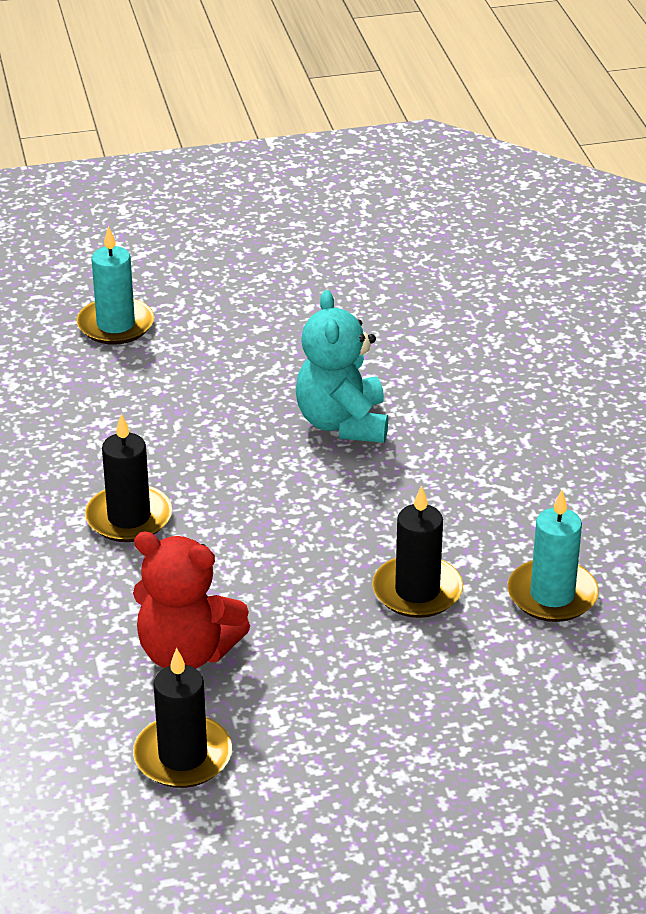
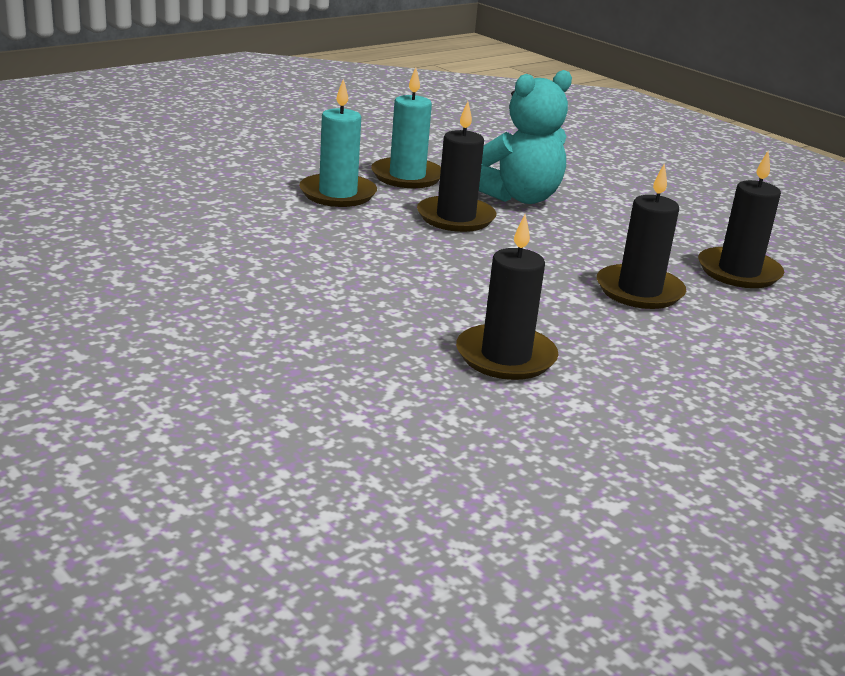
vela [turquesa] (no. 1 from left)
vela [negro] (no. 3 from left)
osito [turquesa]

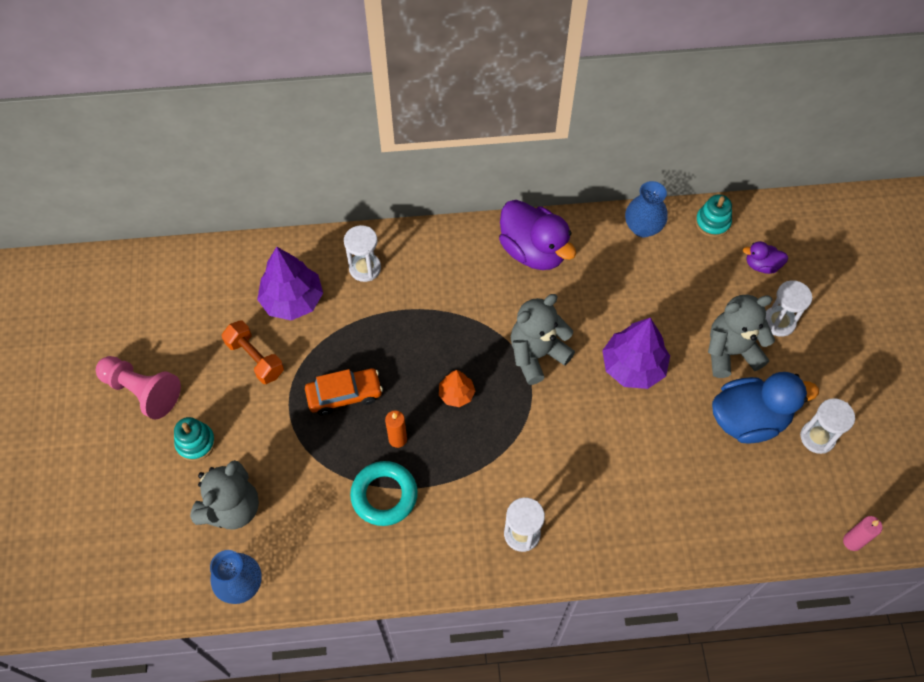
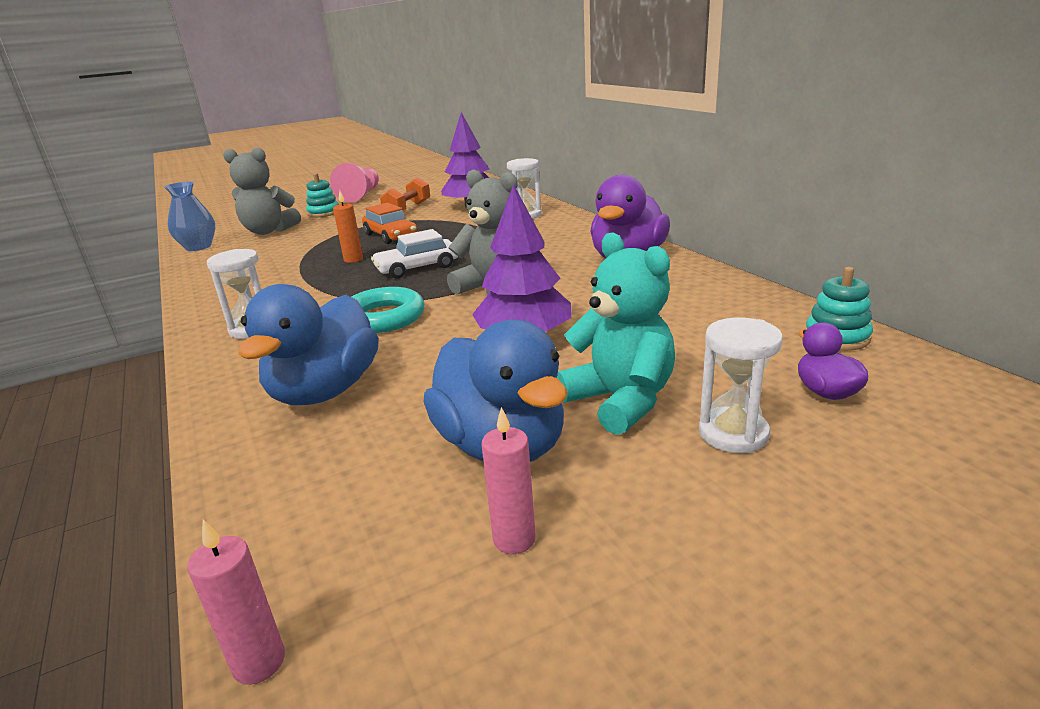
anillo [turquesa]
coche [blanco]
florero [azul] (no. 2 from left in the first image)
osito [turquesa]
vela [rosa] (no. 2 from left)
pato [azul] (no. 1 from left)

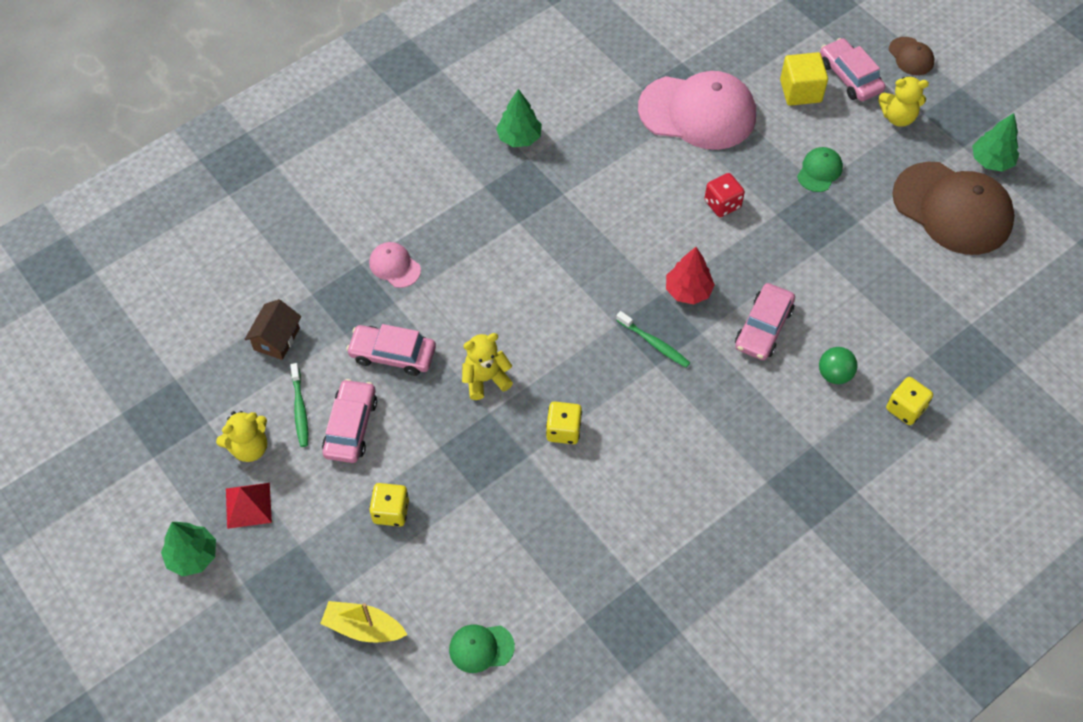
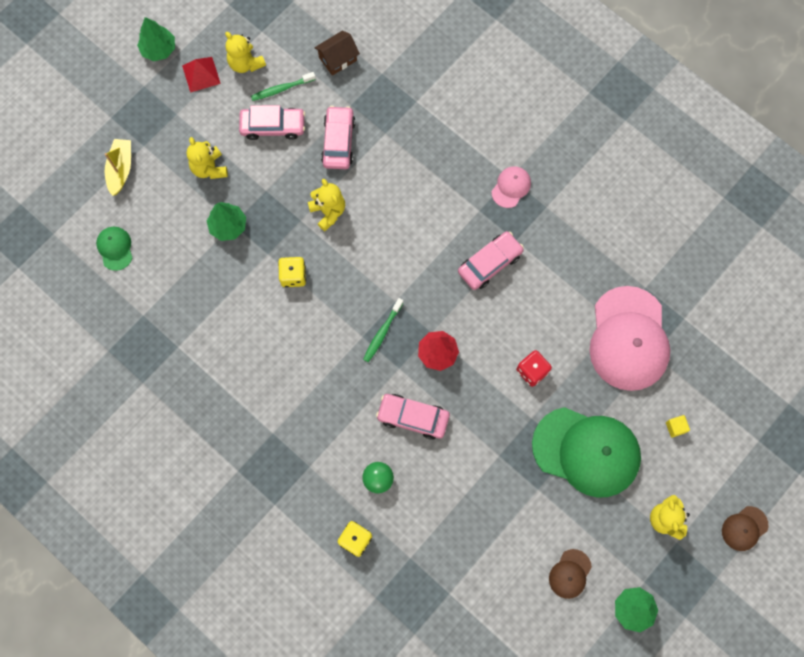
casa [marrón]
gorra [rosa] (no. 1 from left)
osito [amarillo] (no. 1 from left)
árbol [verde] (no. 2 from left)
cubo [amarillo]
gorra [verde] (no. 2 from left)
coche [rosa] (no. 4 from left)
gorra [marrón] (no. 1 from left)

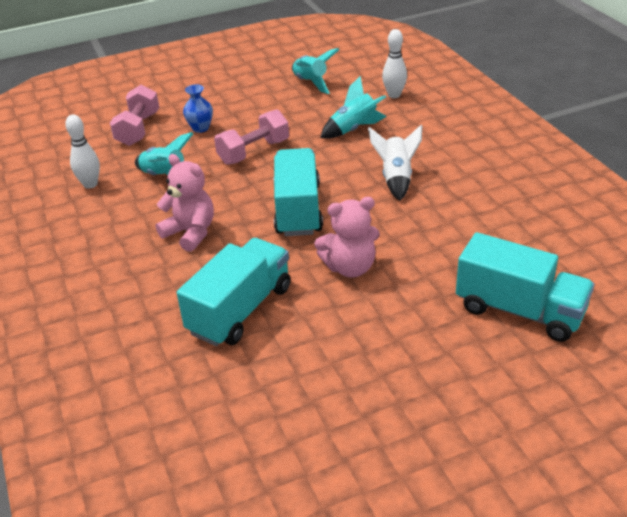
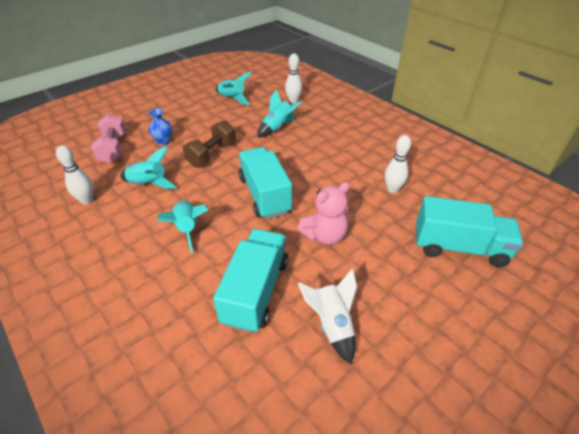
cohete [turquesa] (no. 2 from left)
mancuerna [marrón]
cohete [blanco]
bolo [blanco] (no. 3 from left)

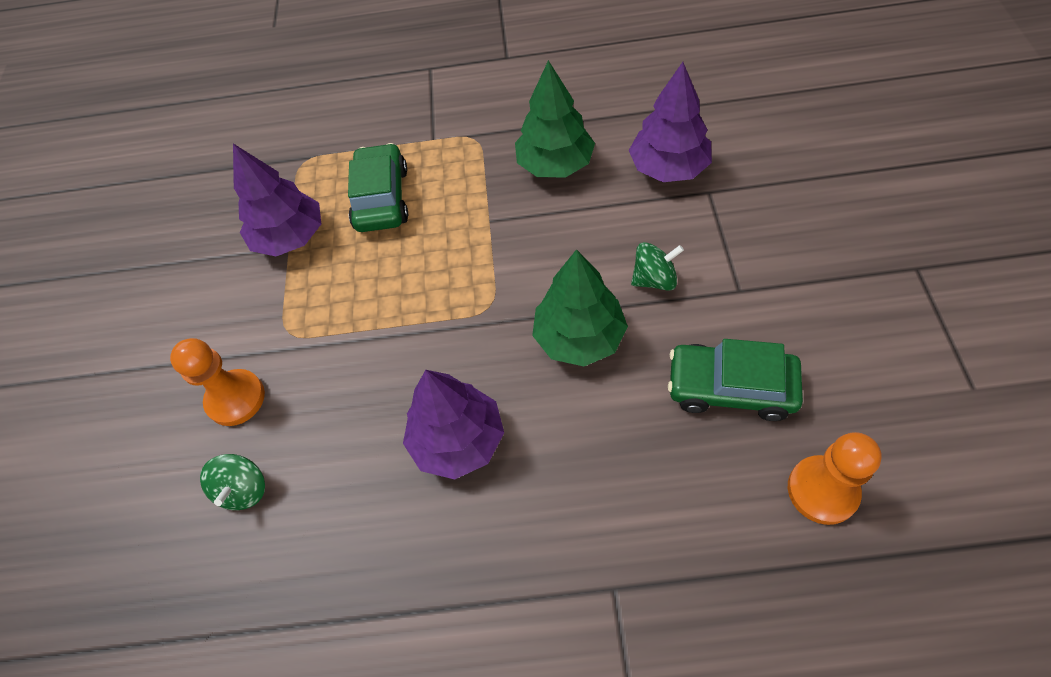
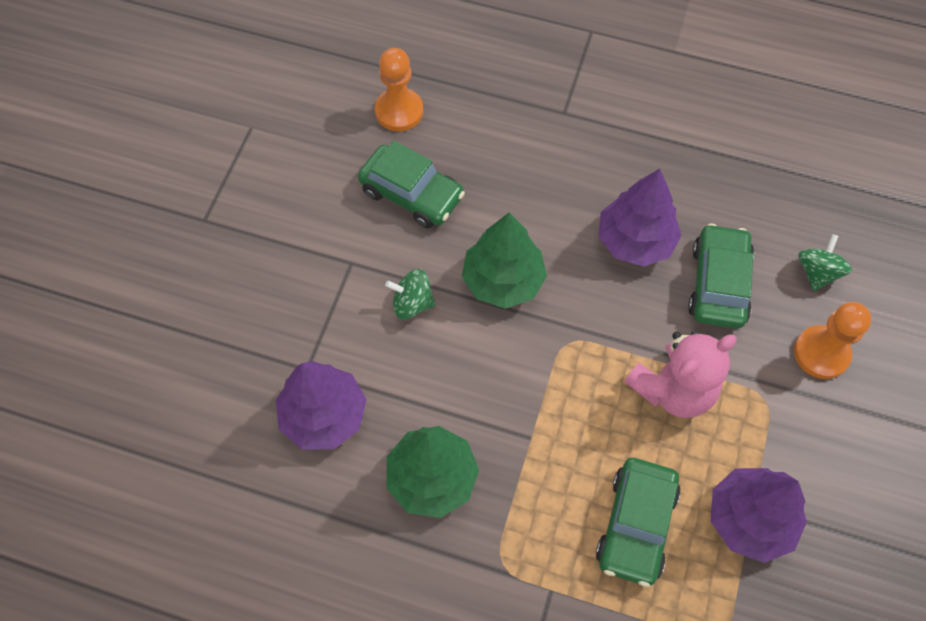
osito [rosa]
coche [verde] (no. 3 from left)

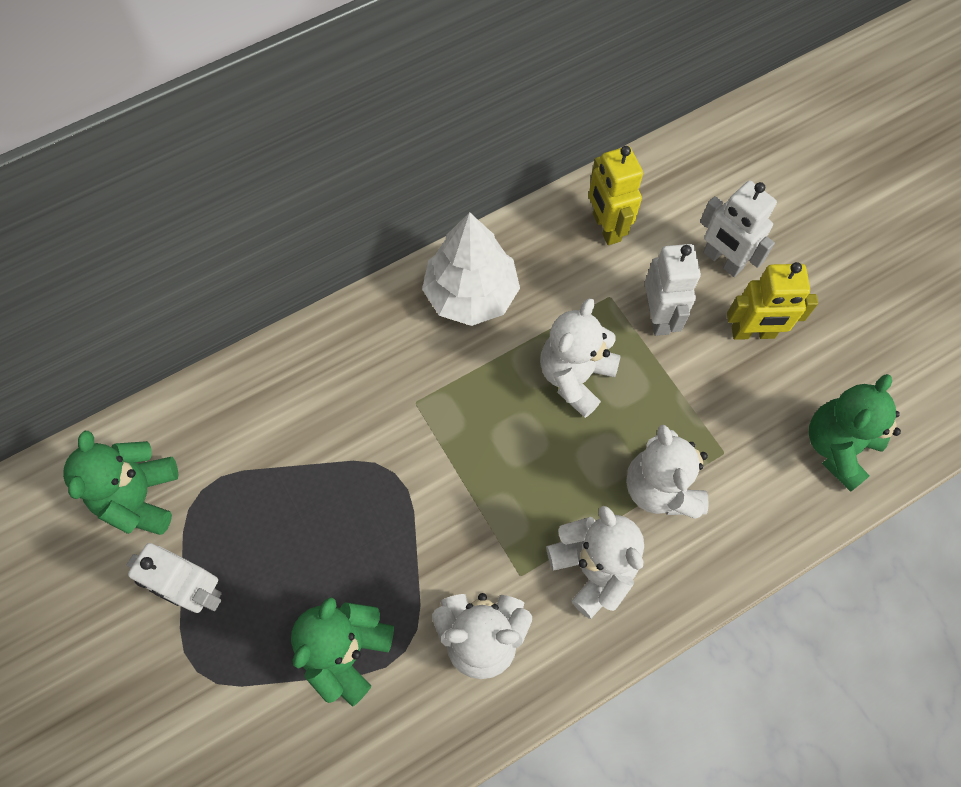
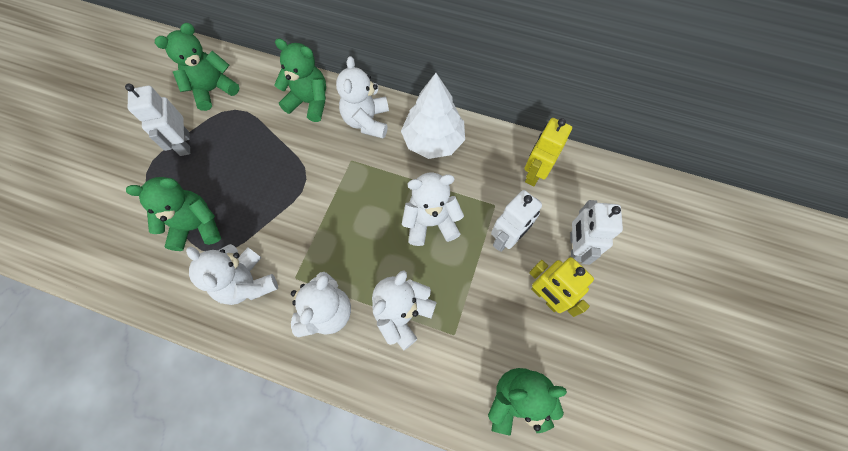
osito [verde] (no. 3 from left)
osito [blanco] (no. 3 from left)

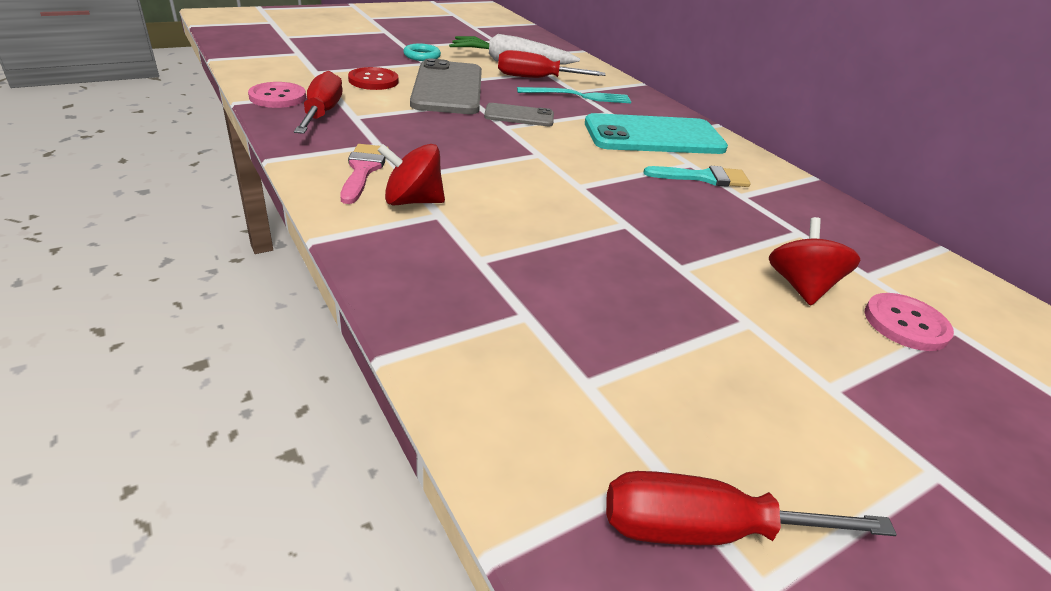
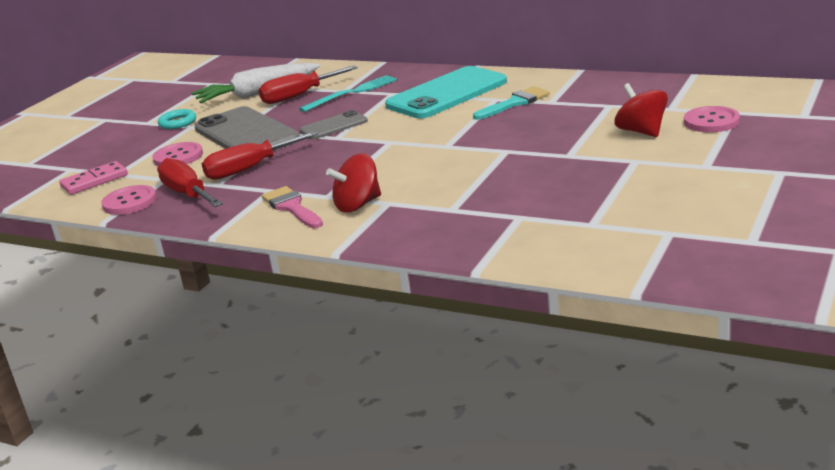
botón [rosa] (no. 2 from left)
destornillador [rojo] (no. 2 from left)
ficha de dominó [rosa]

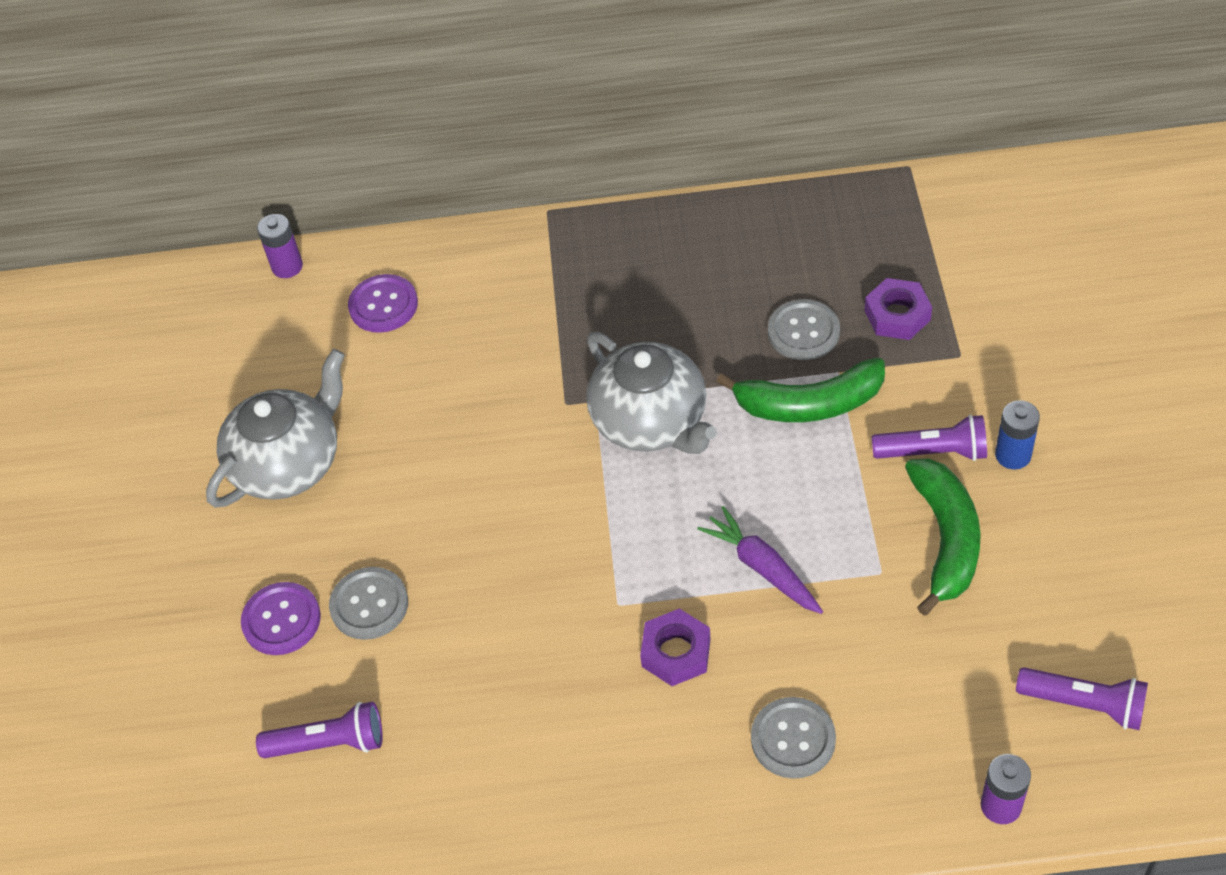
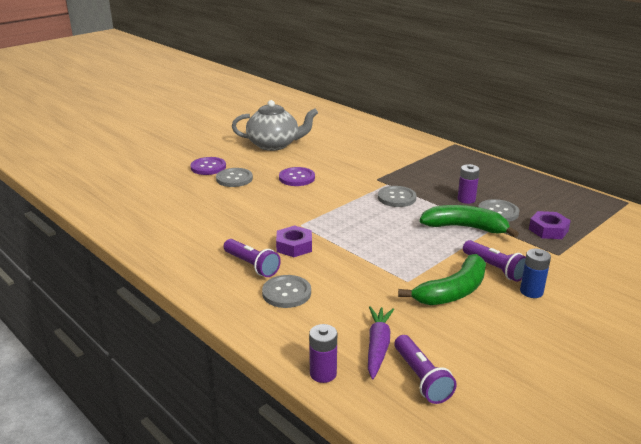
lámpara de mano [morado] (no. 1 from left)
pila [morado] (no. 2 from left)
botón [morado] (no. 2 from left)
botón [gris] (no. 3 from left)
zanahoria [morado]
plátano [verde] (no. 2 from left)

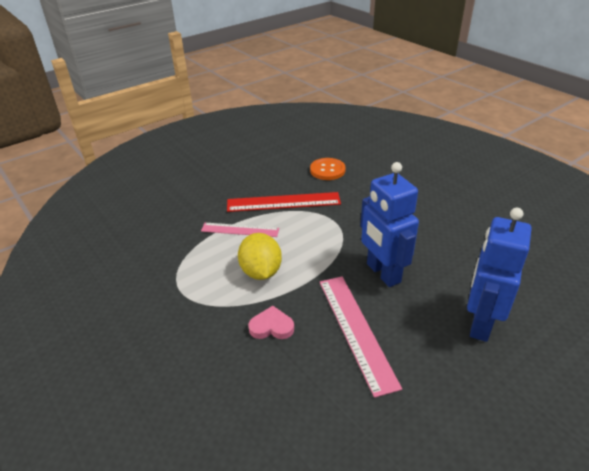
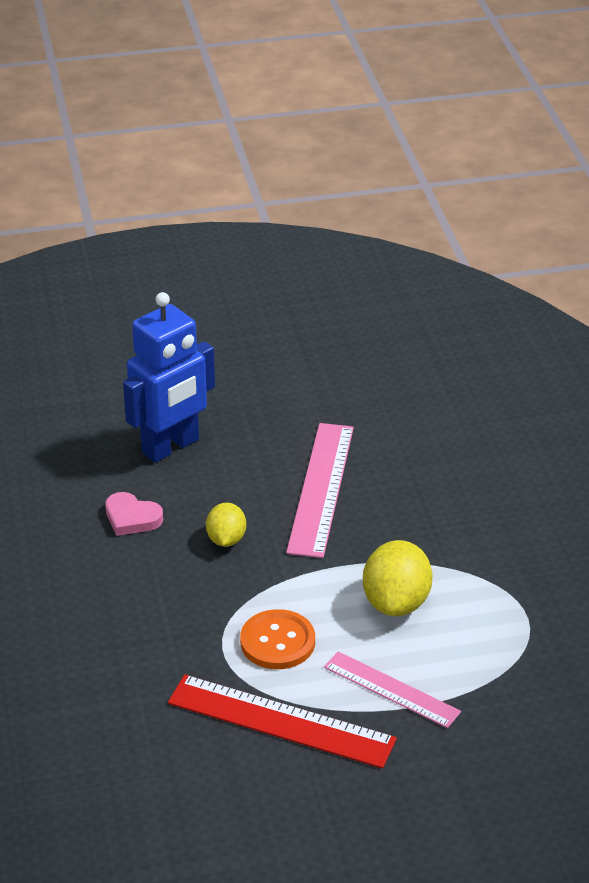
corazón [rosa]
botón [naranja]
limón [amarillo] (no. 1 from left)

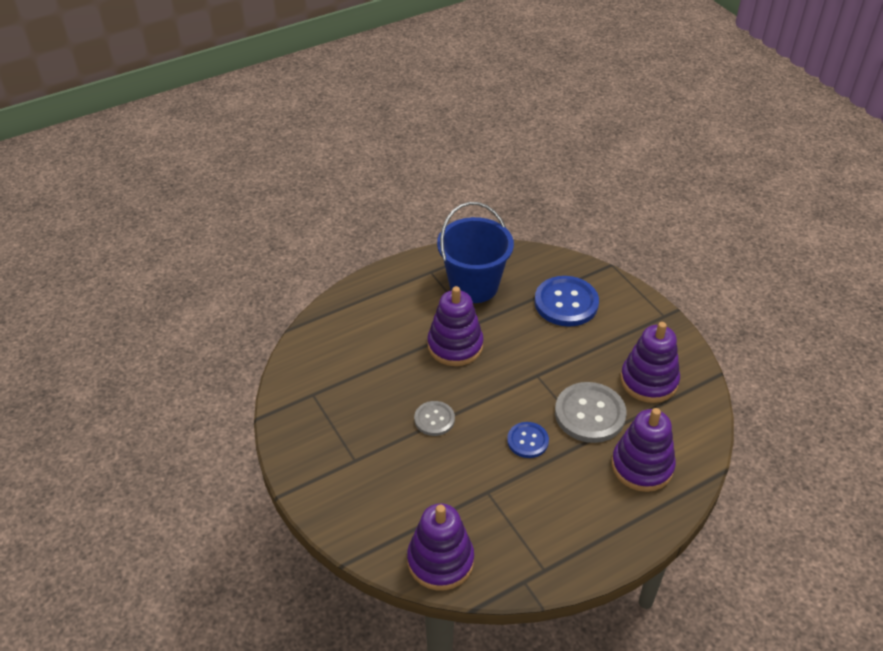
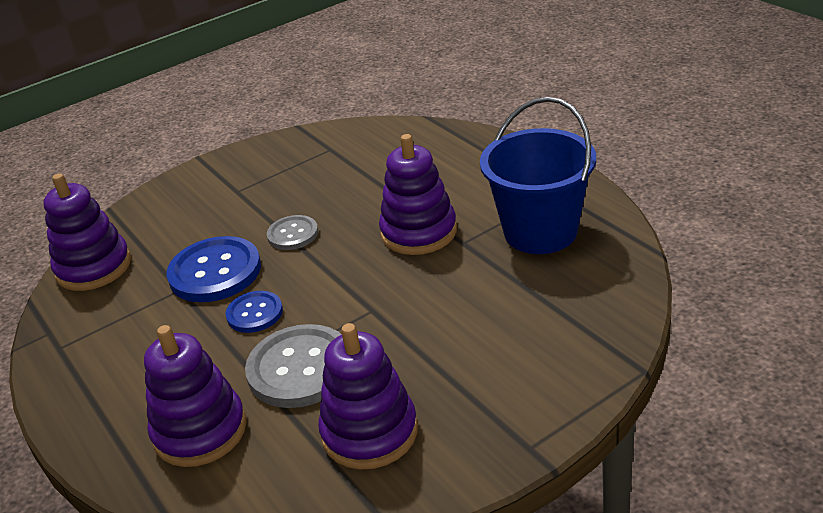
botón [azul] (no. 1 from left)

